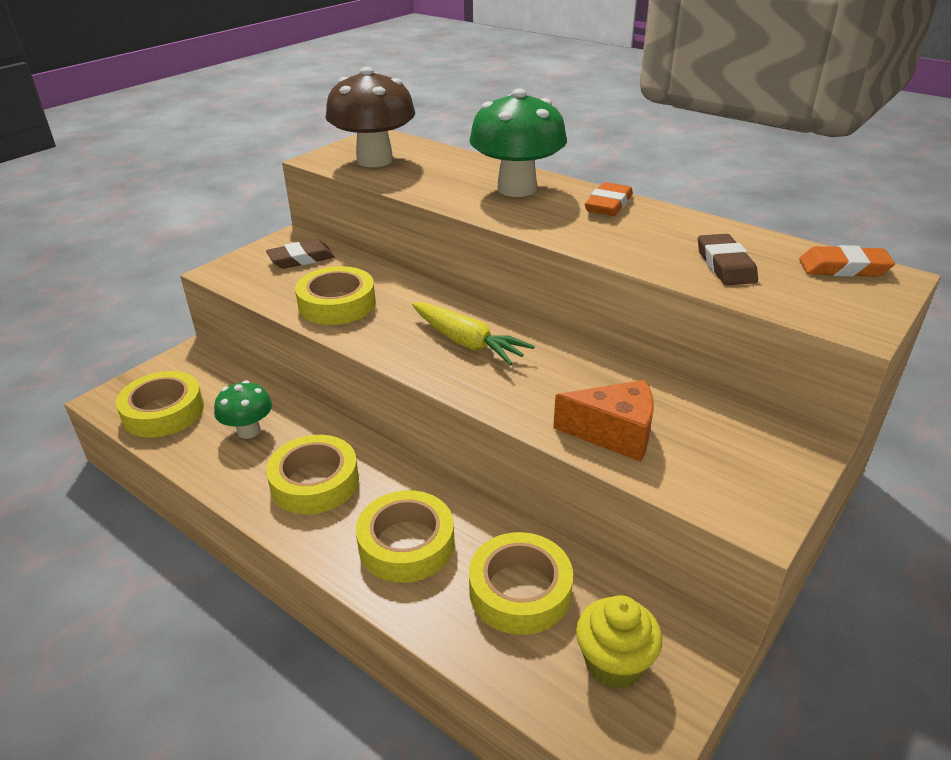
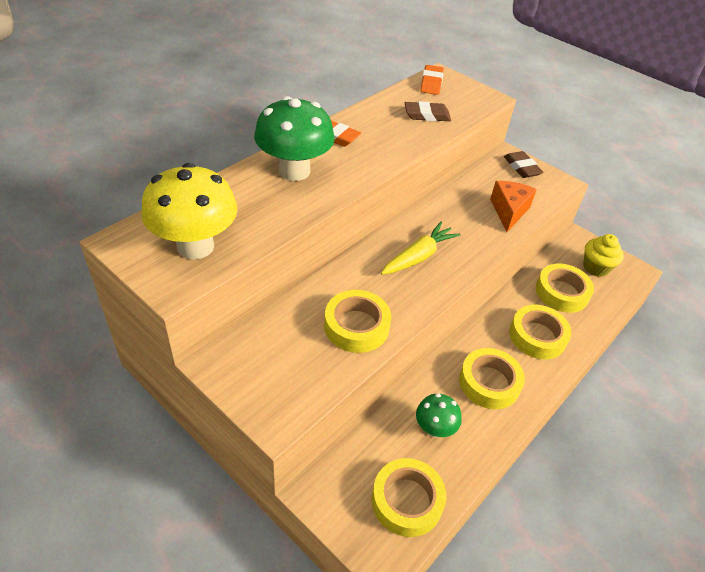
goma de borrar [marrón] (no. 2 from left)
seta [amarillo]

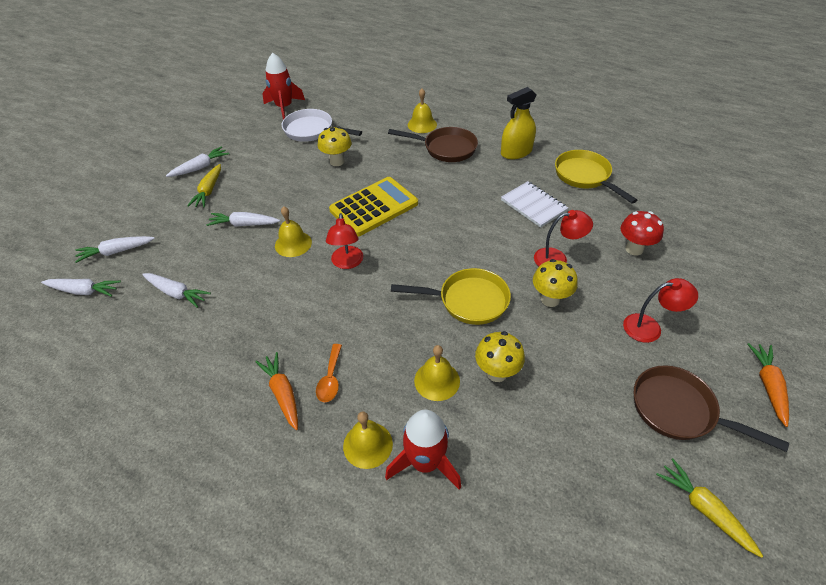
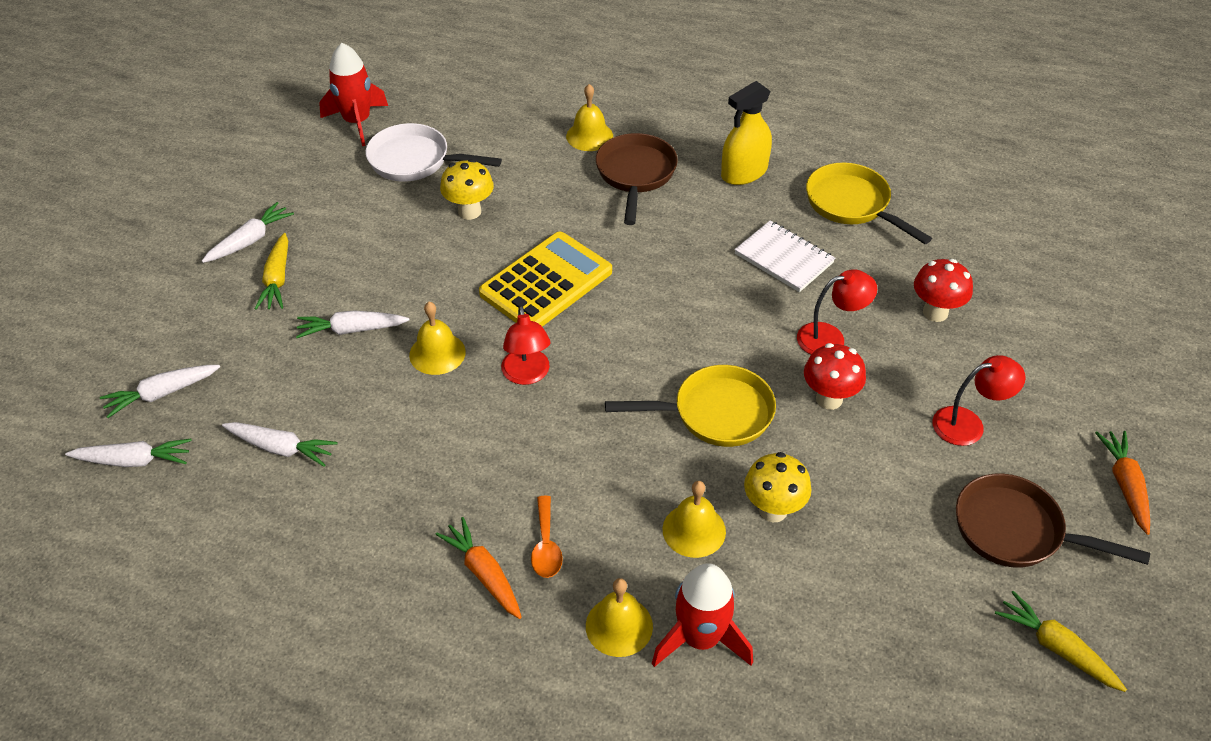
sartén [marrón] (no. 1 from left)
seta [rojo] (no. 1 from left)

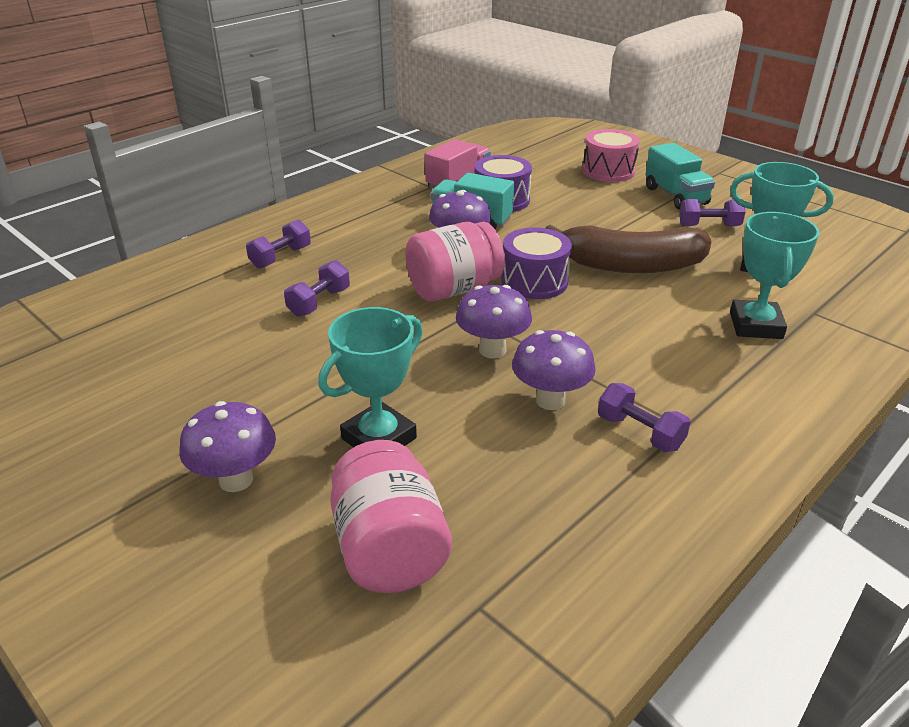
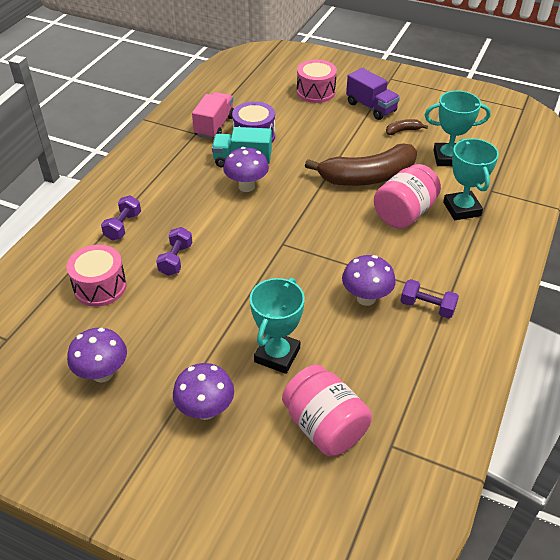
tarro [rosa] (no. 2 from left)
seta [morado] (no. 1 from left)
tambor [morado] (no. 2 from left in the first image)
camión [morado]
plátano [marrón] (no. 2 from left)
tambor [rosa] (no. 1 from left)

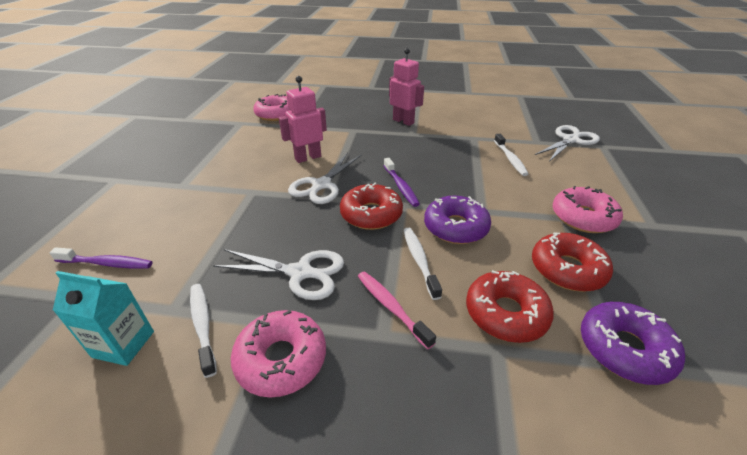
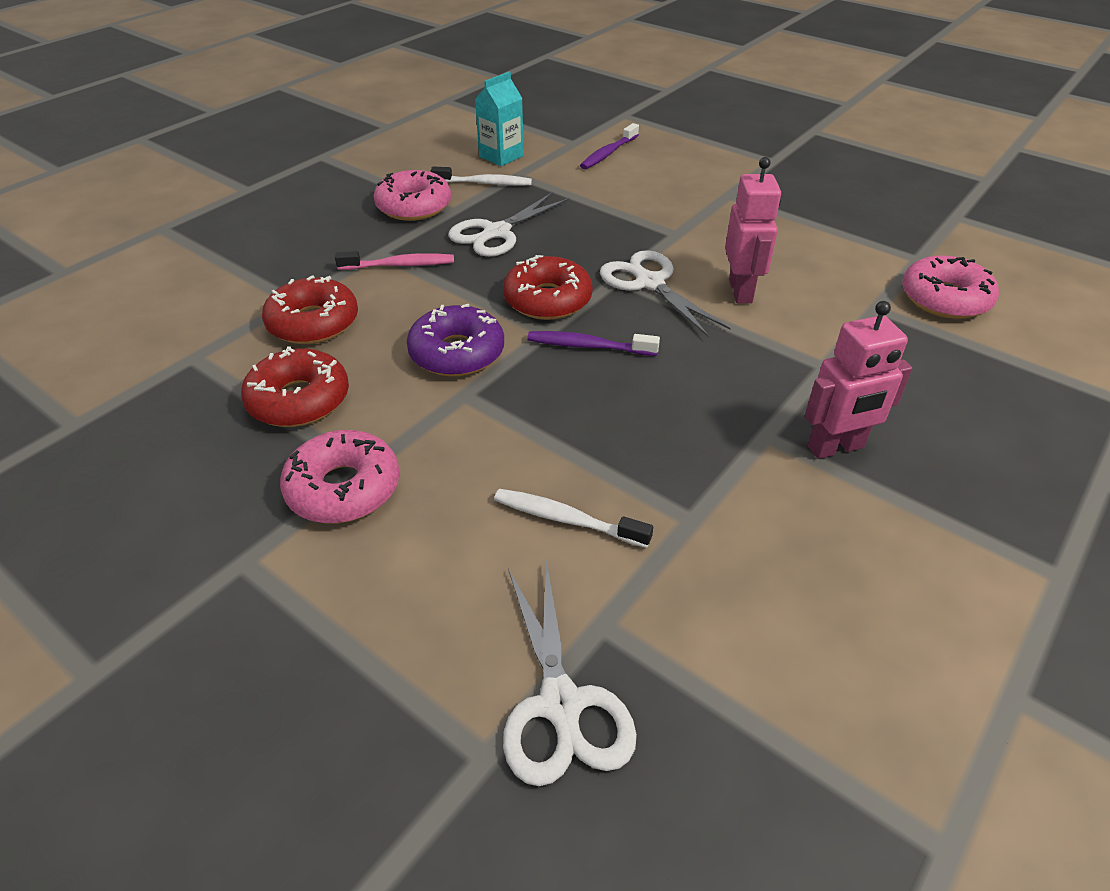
cepillo de dientes [blanco] (no. 2 from left in the first image)
rosquilla [morado] (no. 2 from left in the first image)

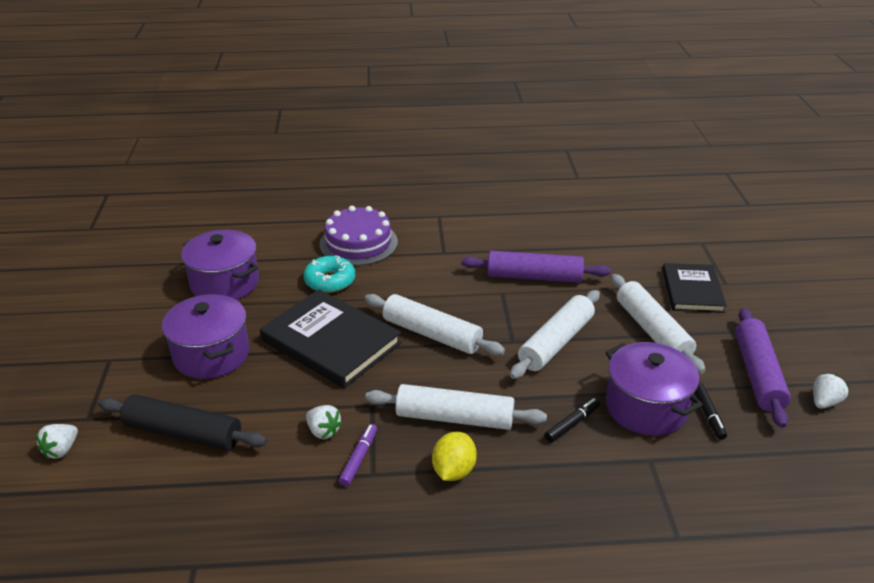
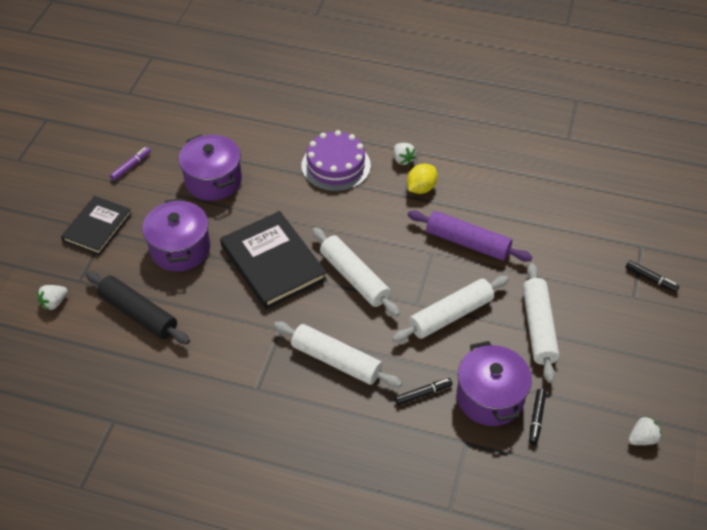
rosquilla [turquesa]
fresa [blanco] (no. 2 from left)
rotulador [morado]
limón [amarillo]
libro [negro] (no. 1 from left)
rodillo [morado] (no. 2 from left in the first image)
rotulador [negro] (no. 3 from left)

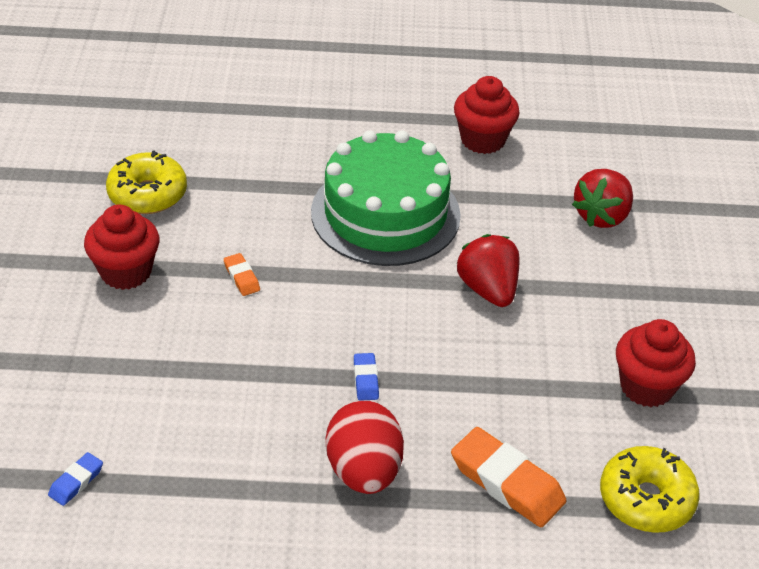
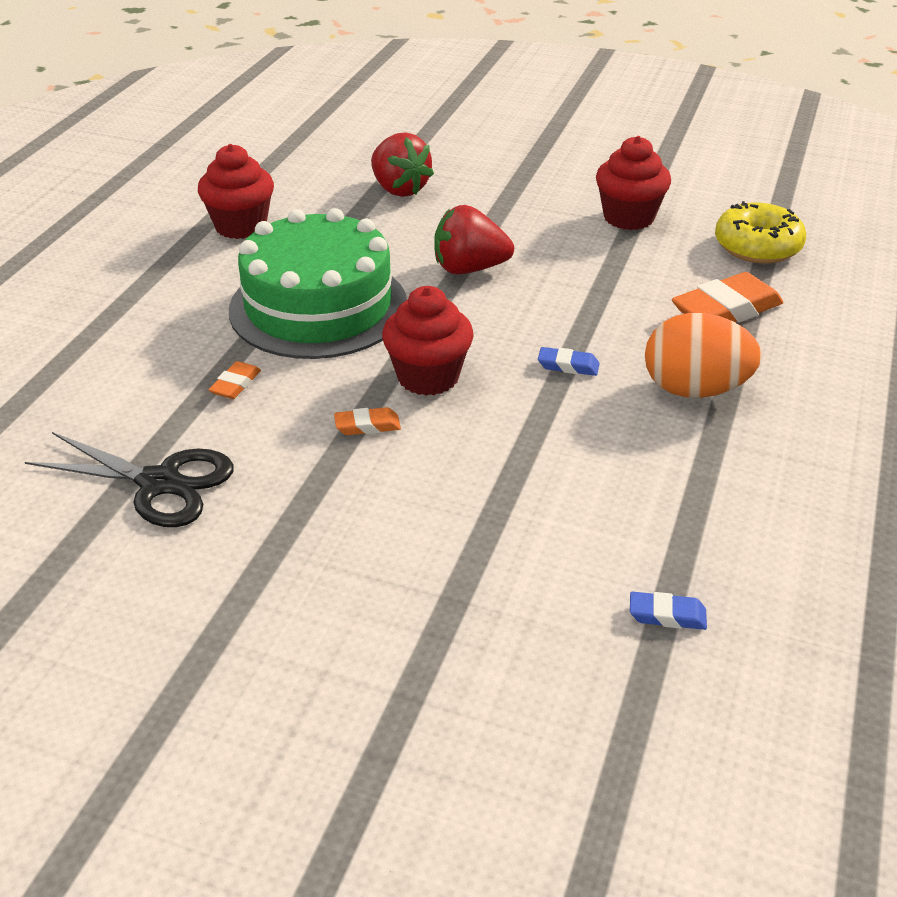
goma de borrar [azul] (no. 2 from left)
magdalena [rojo] (no. 2 from left)
tijeras [negro]
huevo [naranja]
goma de borrar [naranja] (no. 1 from left)

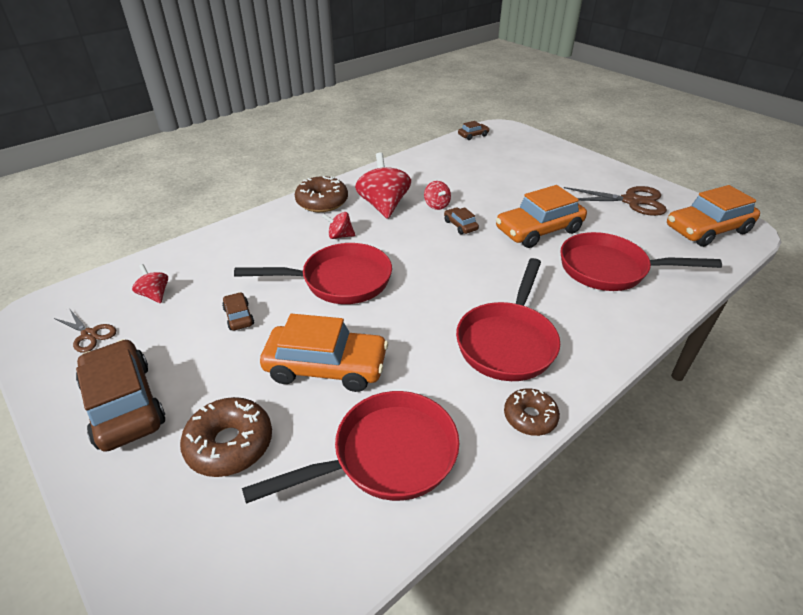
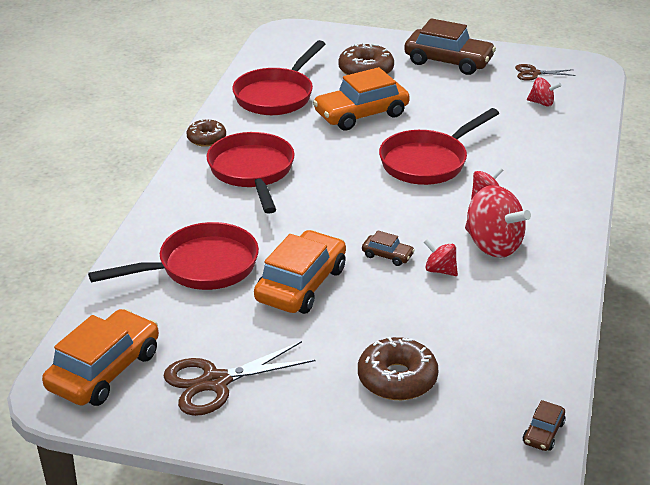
coche [marrón] (no. 2 from left in the first image)
rosquilla [marrón] (no. 3 from left)

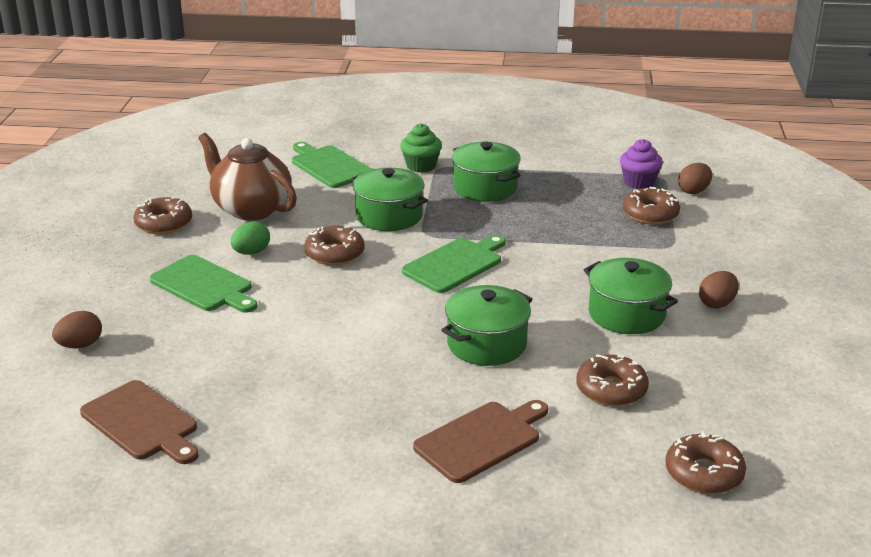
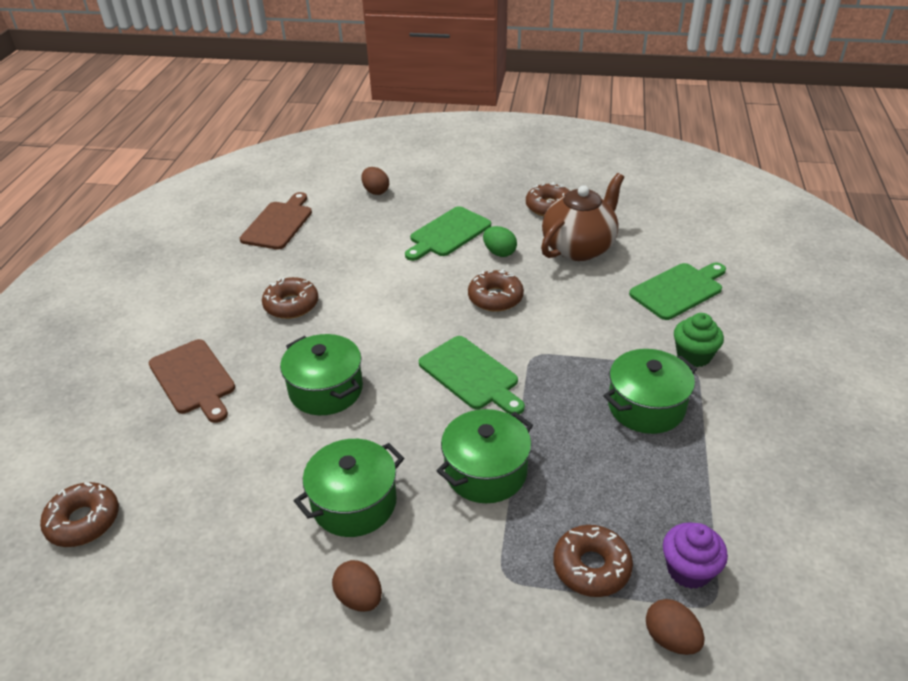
tabla de cortar [marrón] (no. 2 from left)
olla [verde] (no. 3 from left)
rosquilla [marrón] (no. 2 from left)

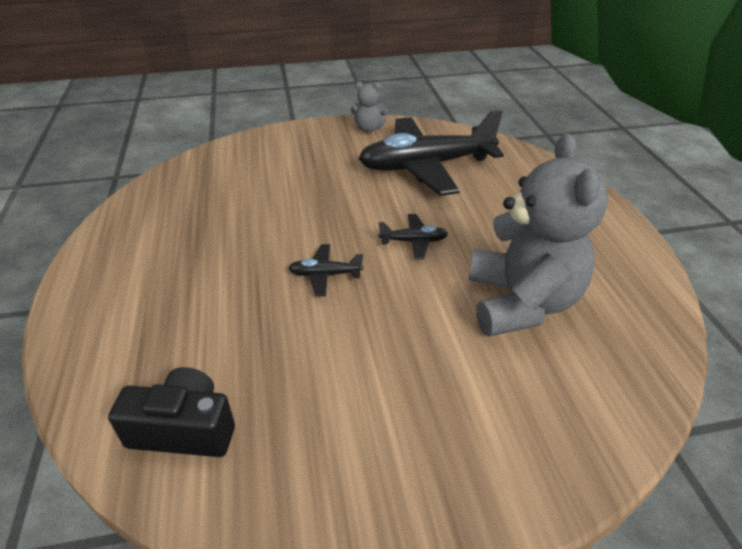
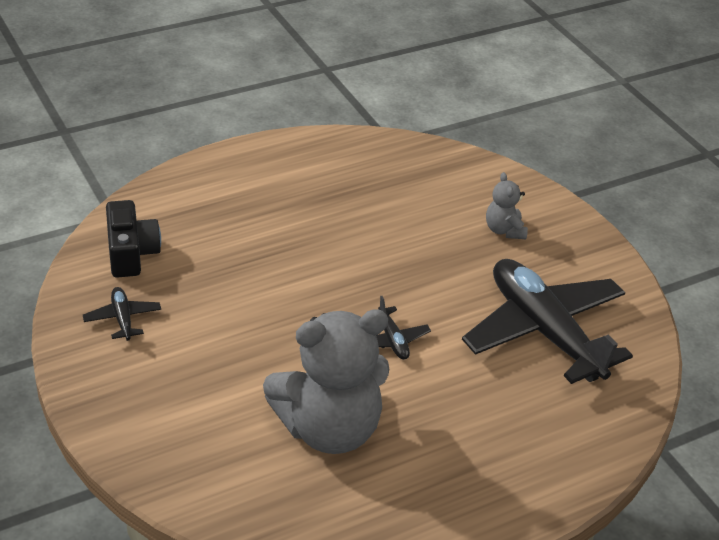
avión [negro] (no. 1 from left)
osito [gris] (no. 2 from left)

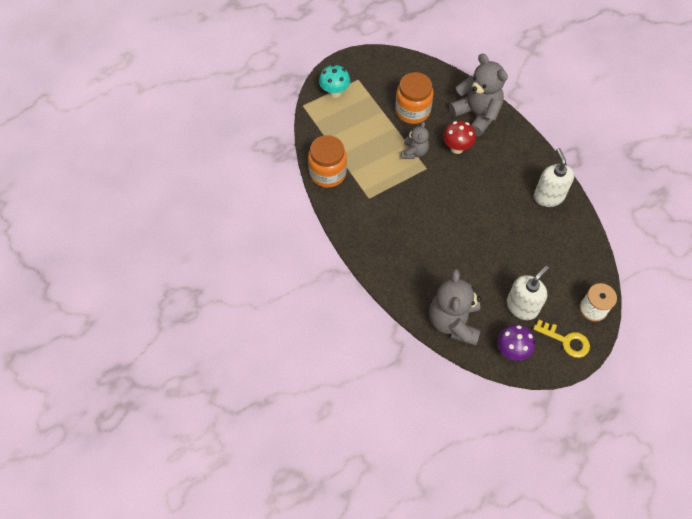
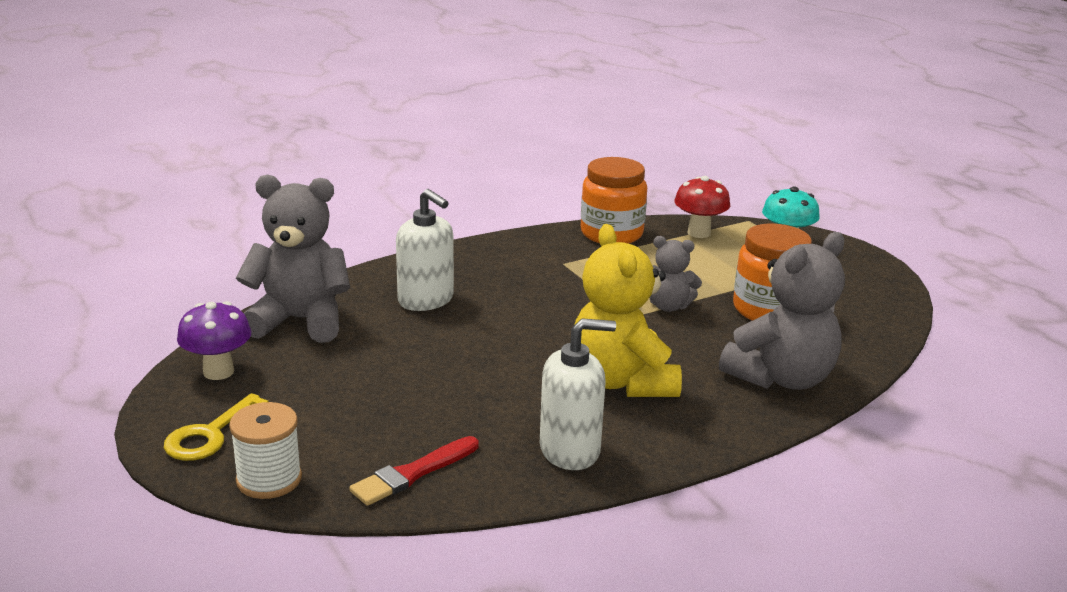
seta [rojo]
dispensador de jabón [blanco] (no. 1 from left)
pincel [rojo]
osito [amarillo]

